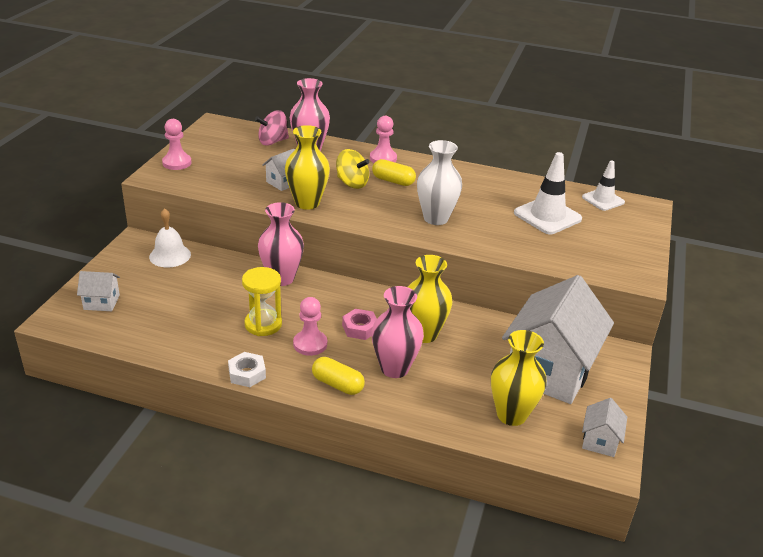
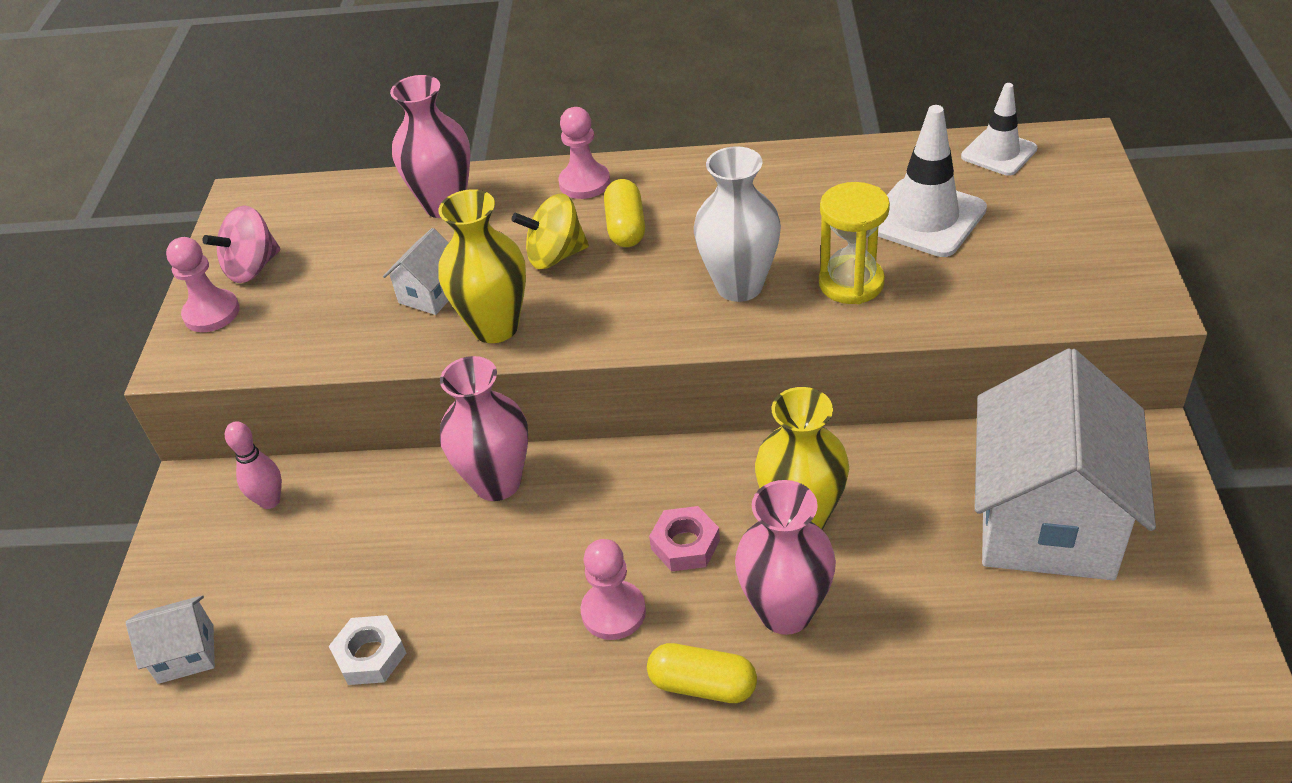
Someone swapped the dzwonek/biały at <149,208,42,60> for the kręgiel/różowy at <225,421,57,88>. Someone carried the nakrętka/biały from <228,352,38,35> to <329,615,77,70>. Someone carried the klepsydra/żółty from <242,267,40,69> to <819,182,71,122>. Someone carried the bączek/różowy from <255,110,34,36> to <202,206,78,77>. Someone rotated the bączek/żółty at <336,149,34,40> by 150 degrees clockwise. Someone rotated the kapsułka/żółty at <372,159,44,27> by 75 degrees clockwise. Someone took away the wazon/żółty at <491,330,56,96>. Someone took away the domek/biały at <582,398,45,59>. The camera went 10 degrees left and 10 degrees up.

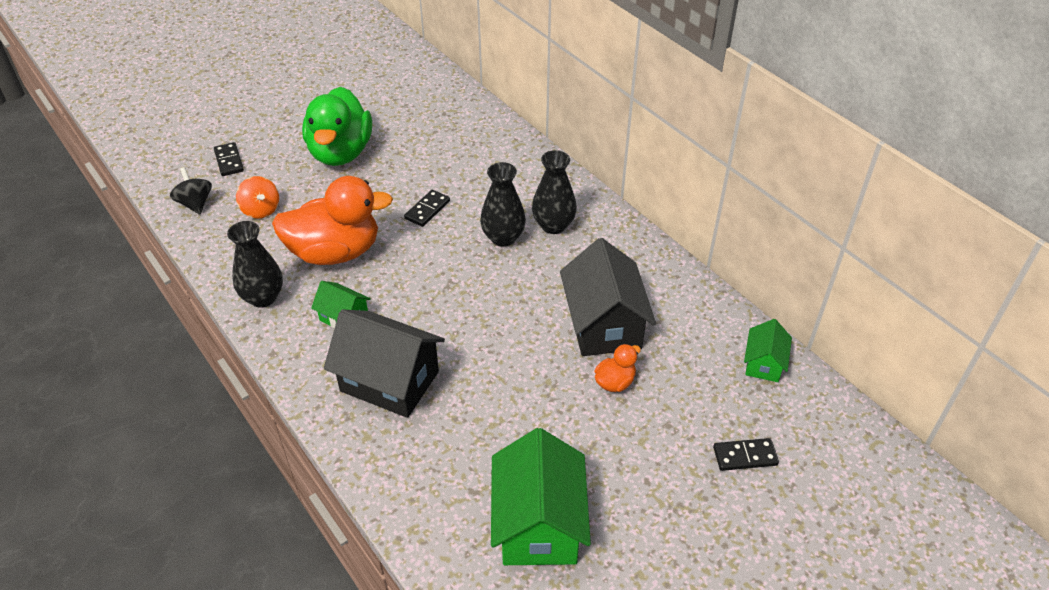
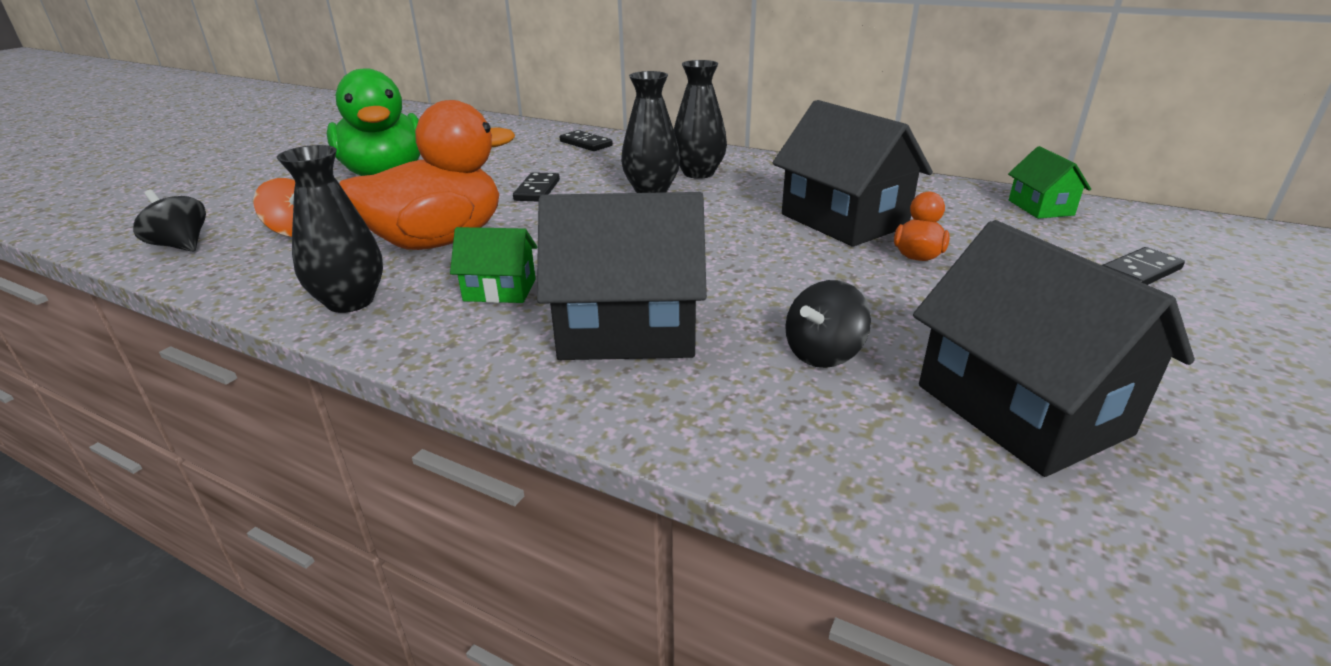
Someone carried the kostka domina/czarny from <214,142,30,34> to <560,130,53,21>. Someone repainted the domek/zielony at <491,428,100,137>, which became the domek/czarny at <913,220,282,257>. Someone put down the bączek/czarny at <785,280,86,88>. The camera went 25 degrees left and 15 degrees down.

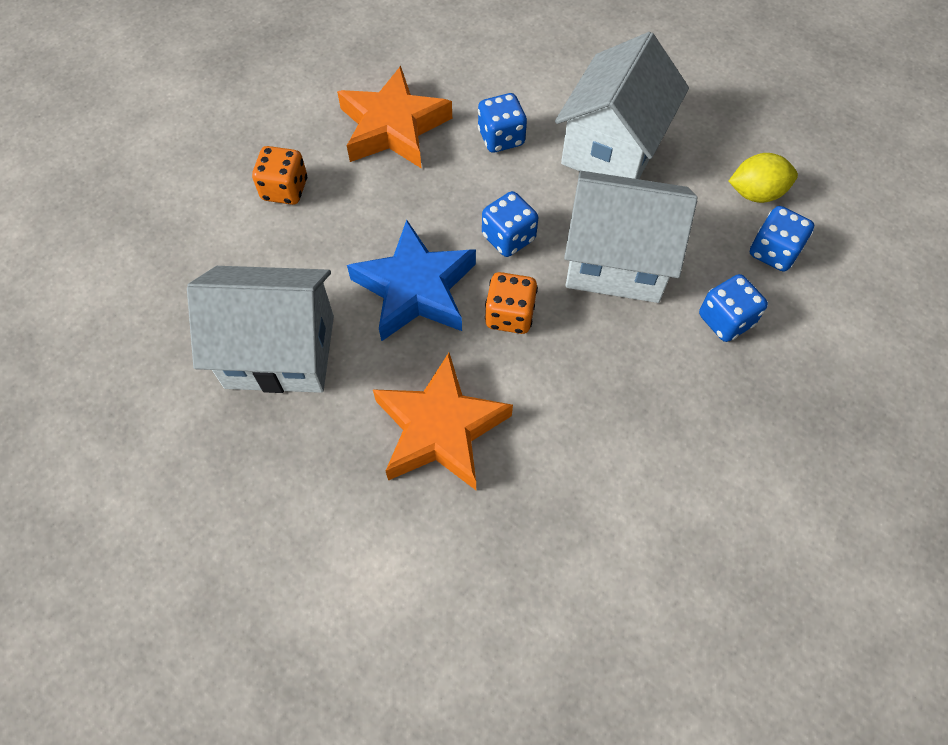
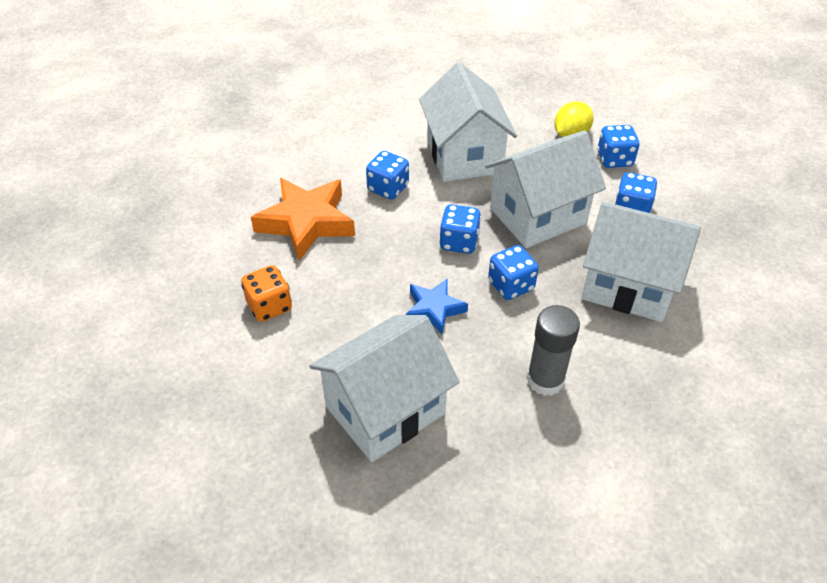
Someone scaled the gwiazda/niebieski at <347,220,129,121> by 0.57. Someone swapped the gwiazda/pomarańczowy at <373,353,140,137> for the klej w sztyfcie/szary at <527,305,53,91>. Someone repainted the kostka do gry/pomarańczowy at <485,272,53,62>, which became the kostka do gry/niebieski at <488,245,51,55>. Someone put down the domek/biały at <581,202,120,120>. The camera went 40 degrees left and 15 degrees down.

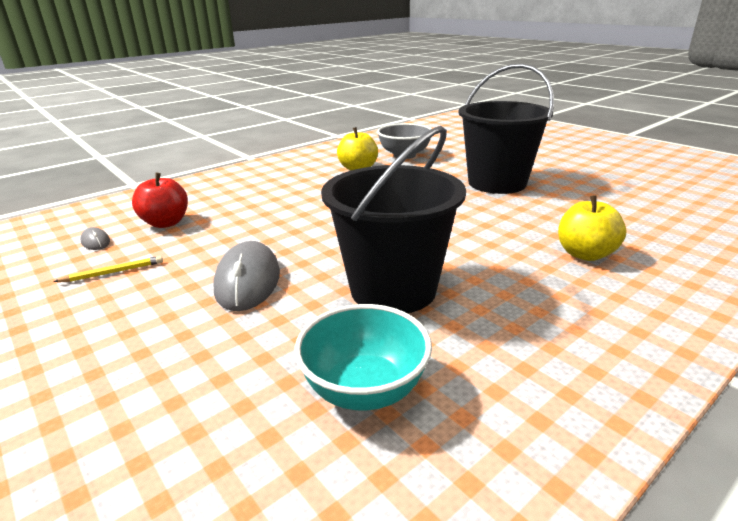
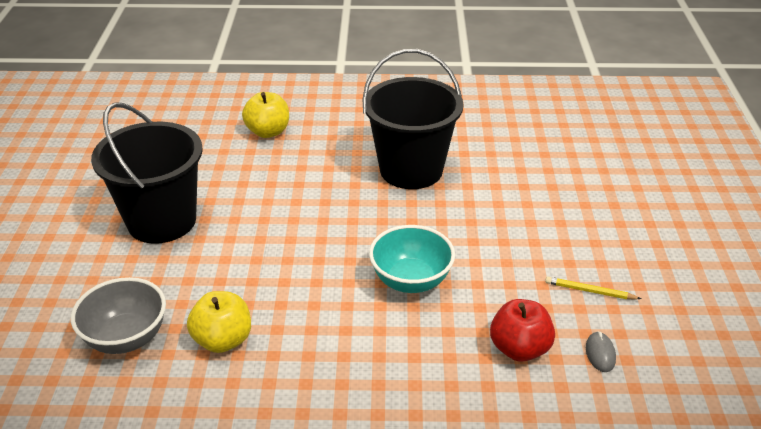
Someone took away the myszka/szary at <213,241,67,70>. Someone carried the miska/turkusowy from <294,304,138,107> to <369,225,86,68>. The camera went 140 degrees left and 10 degrees up.

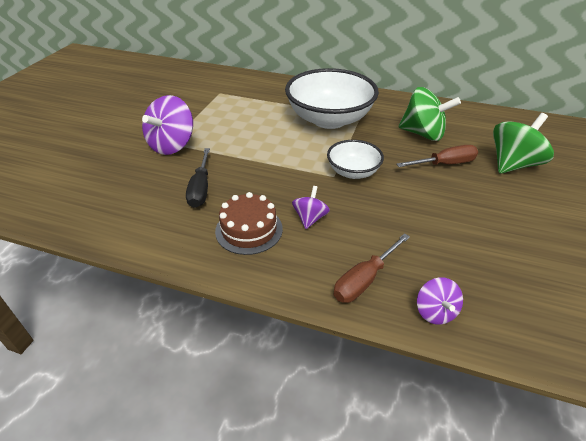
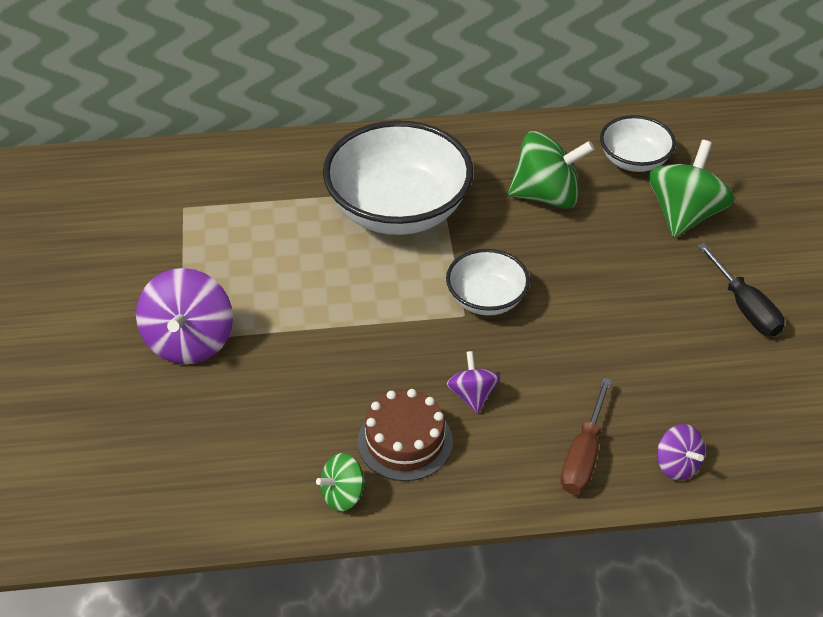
Someone carried the śrubokręt/czarny from <186,148,24,60> to <697,243,87,93>. Someone took away the śrubokręt/brązowy at <397,145,81,22>. Someone put down the bączek/zielony at <316,453,50,58>. Someone put down the miska/biały at <600,115,76,57>. The camera went 25 degrees left and 5 degrees up.

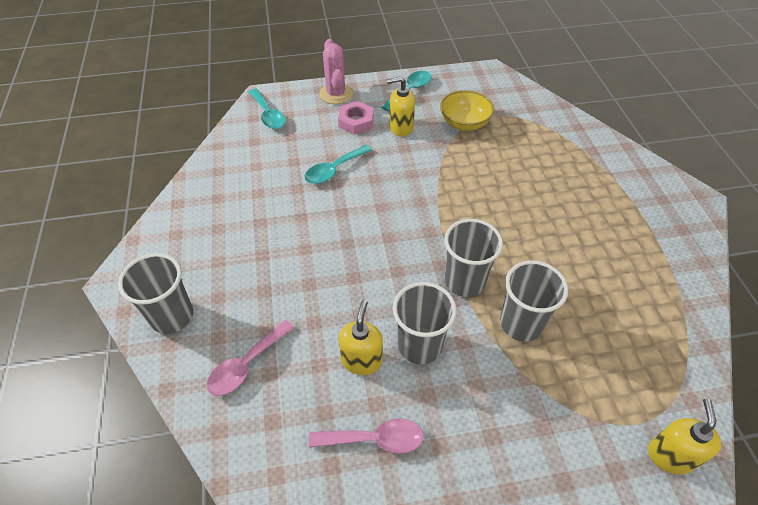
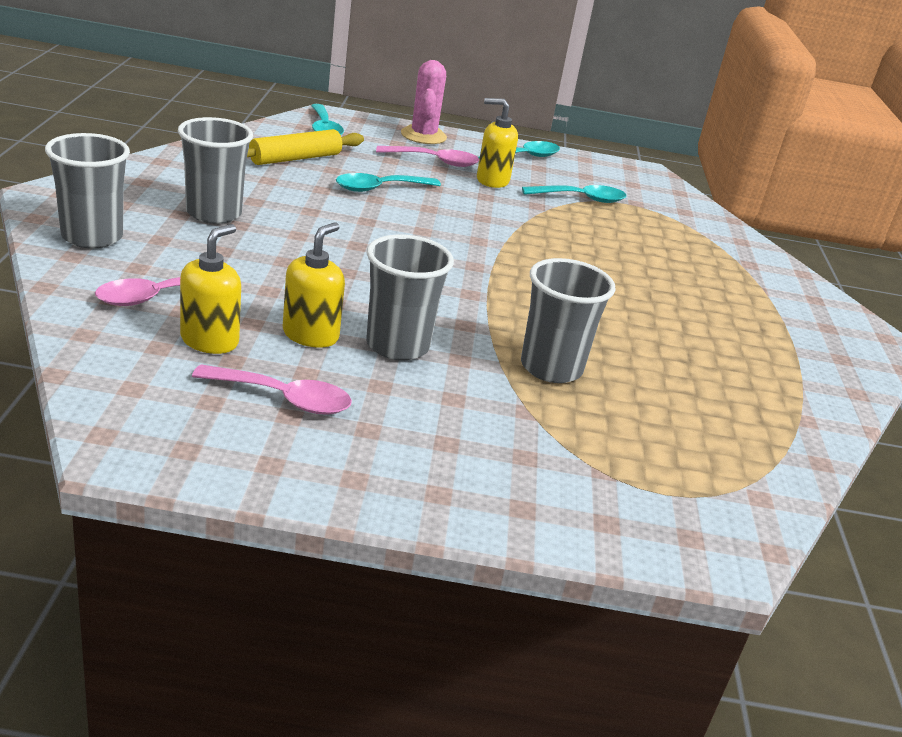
Someone swapped the nakrętka/różowy at <338,101,36,34> for the łyżka/różowy at <376,146,103,21>. Someone swapped the miska/żółty at <440,90,54,41> for the łyżka/turkusowy at <522,185,104,18>. Someone carried the szklanka/szary from <444,219,59,78> to <178,117,75,107>. Someone carried the dozownik mydła/żółty from <648,398,73,76> to <180,224,61,130>. Someone put down the wałek do ciasta/żółty at <247,129,117,36>. The camera went 10 degrees right and 20 degrees down.

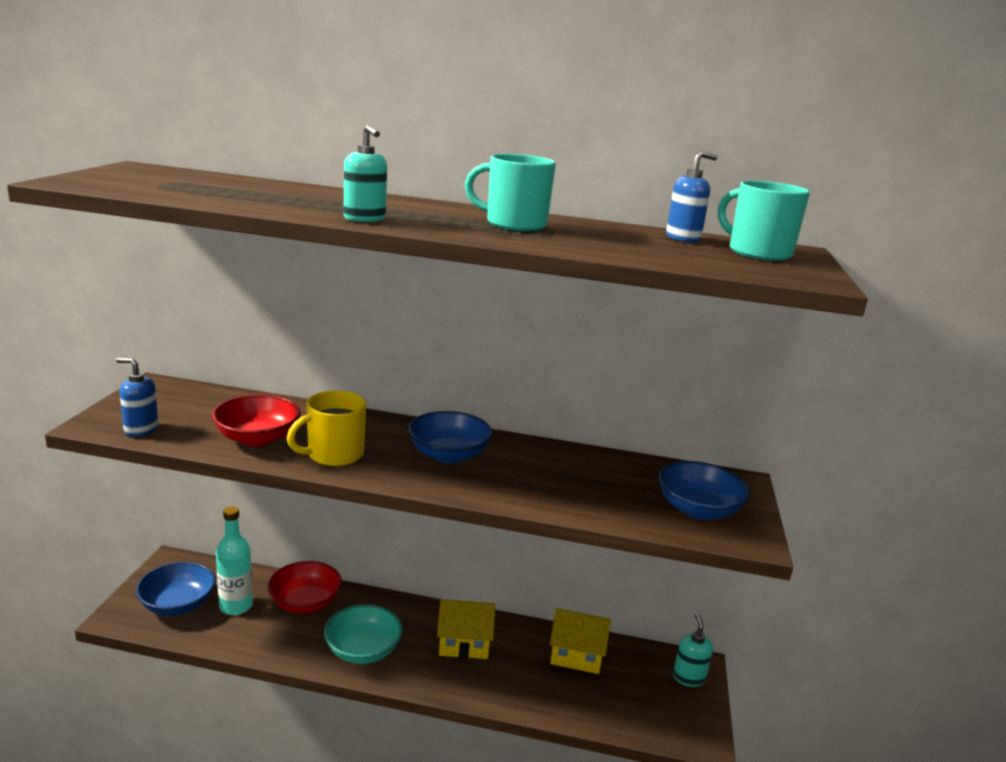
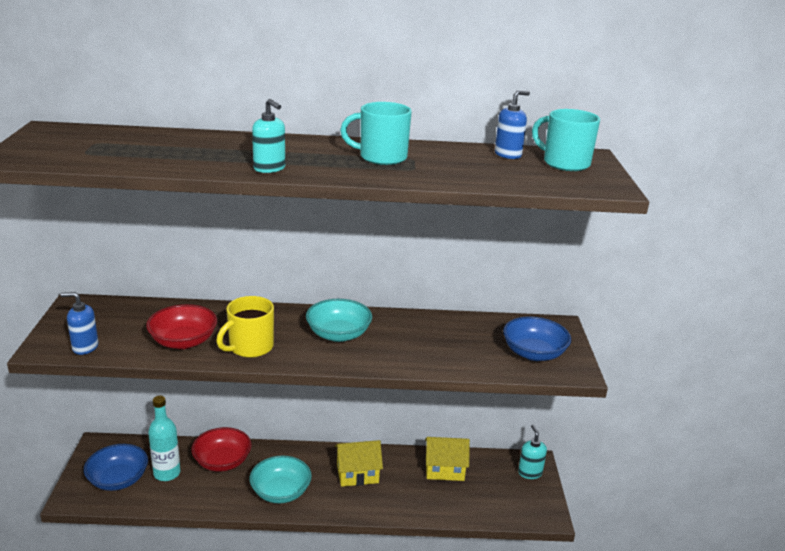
Someone repainted the miska/niebieski at <408,411,85,52>, which became the miska/turkusowy at <306,299,66,43>. The camera went 10 degrees left and 5 degrees up.

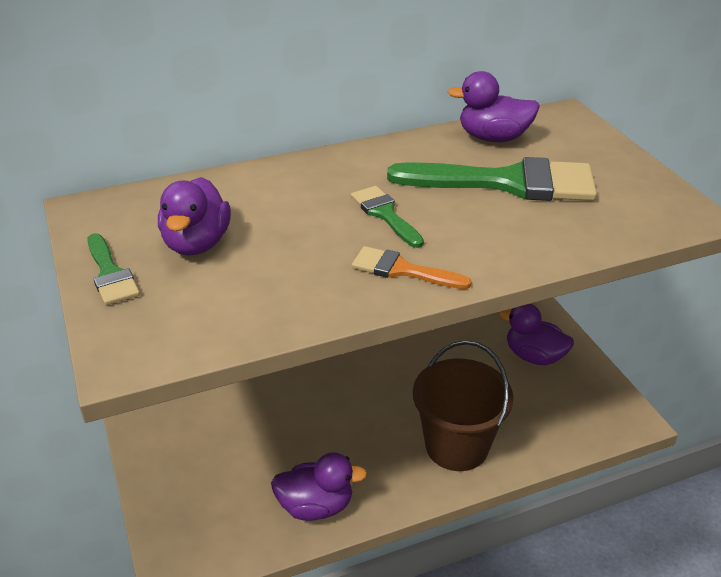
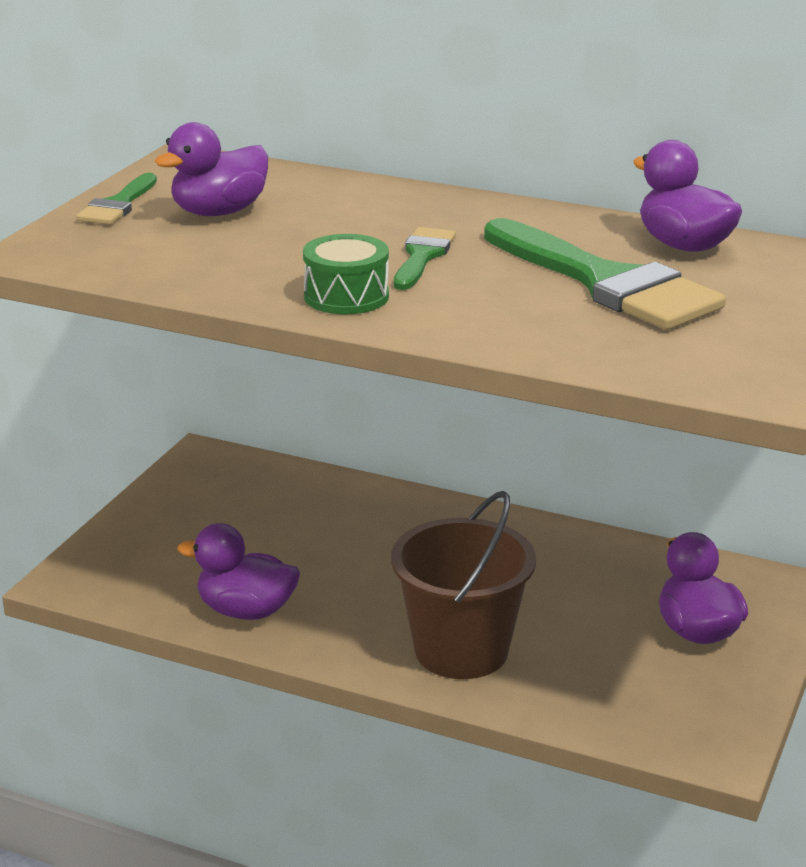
Someone rotated the kaczka/fioletowy at <271,452,96,69> by 150 degrees clockwise. Someone swapped the pędzel/pomarańczowy at <352,246,120,43> for the bęben/zielony at <303,234,86,80>. The camera went 45 degrees right and 10 degrees down.

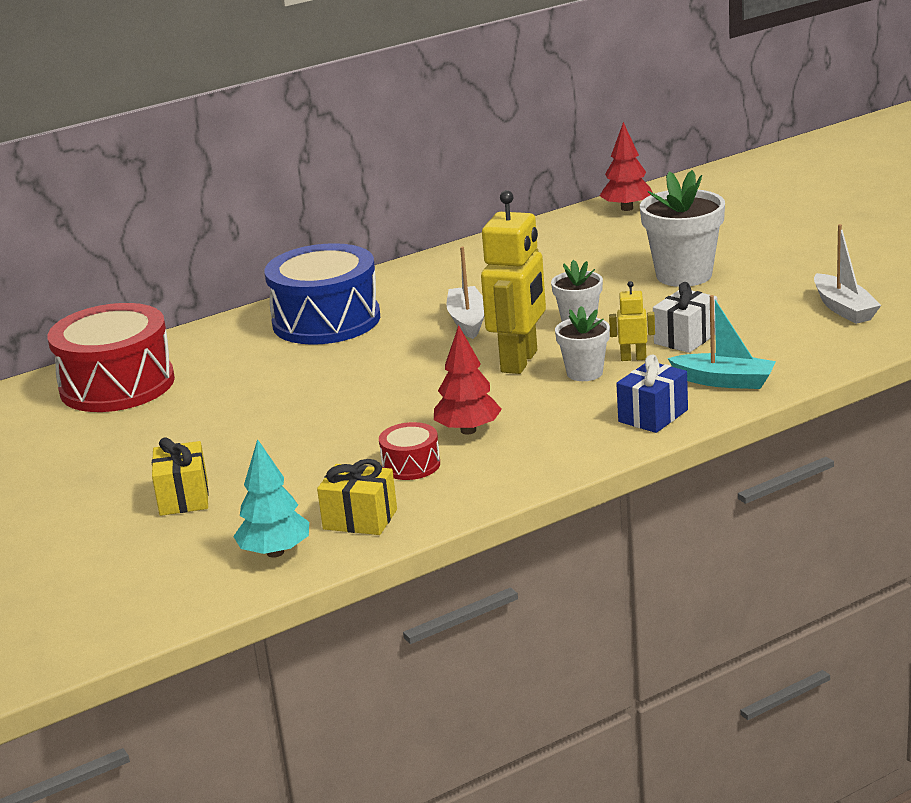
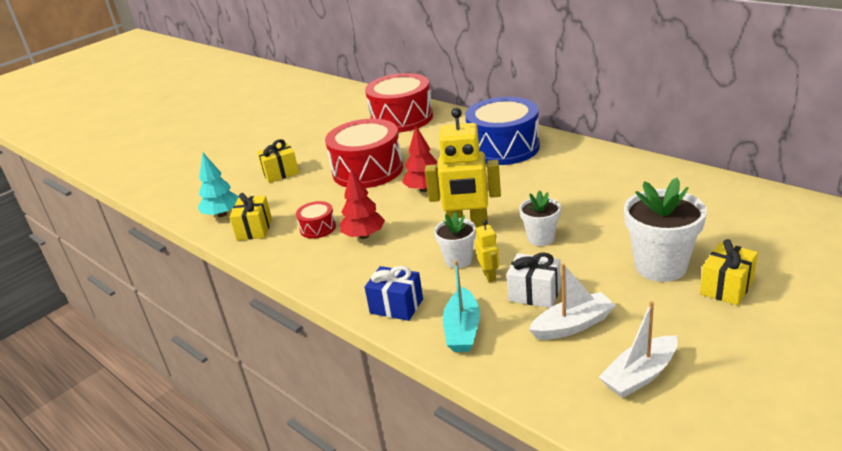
Someone carried the łódka/biały from <446,247,38,92> to <529,264,87,76>. Someone carried the drzewko/czerwony from <600,122,53,89> to <402,126,37,66>. Someone put down the bęben/czerwony at <325,119,78,69>. Someone put down the prezent/żółty at <700,239,58,67>. The camera went 75 degrees right and 5 degrees up.

